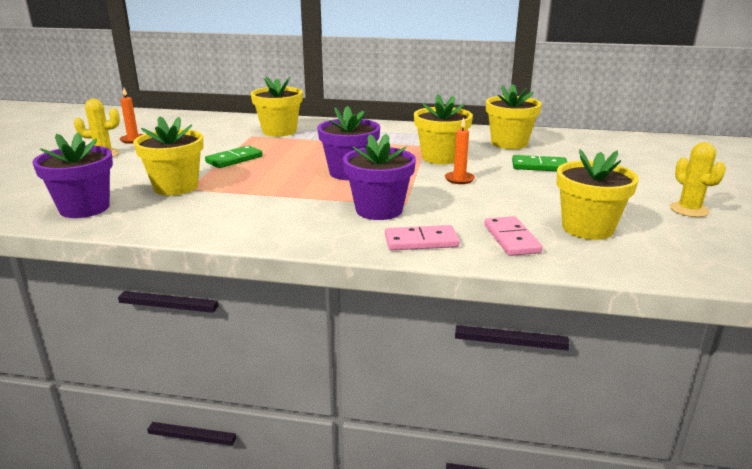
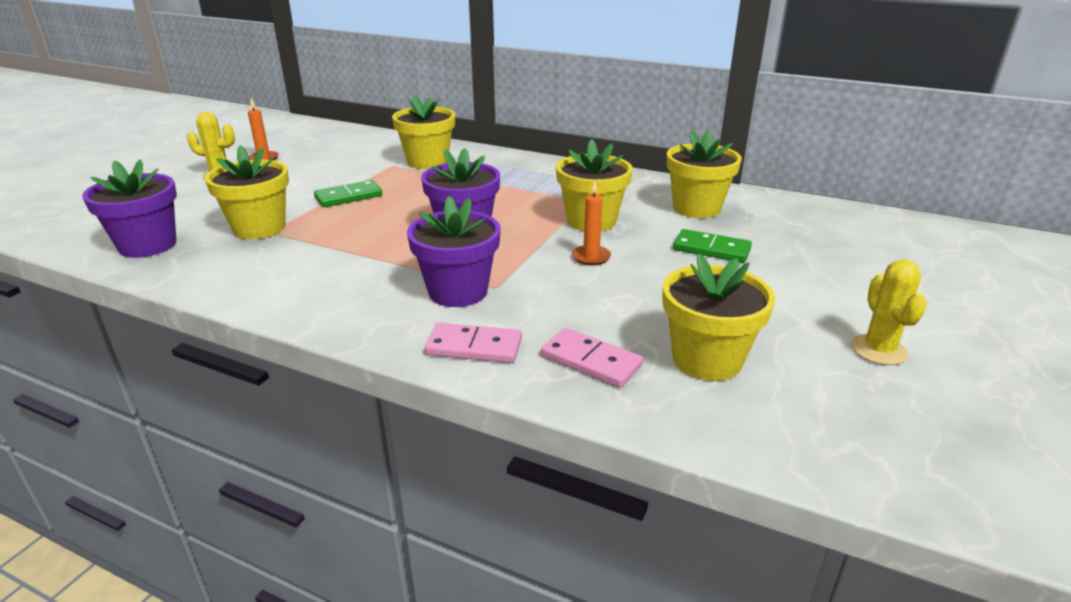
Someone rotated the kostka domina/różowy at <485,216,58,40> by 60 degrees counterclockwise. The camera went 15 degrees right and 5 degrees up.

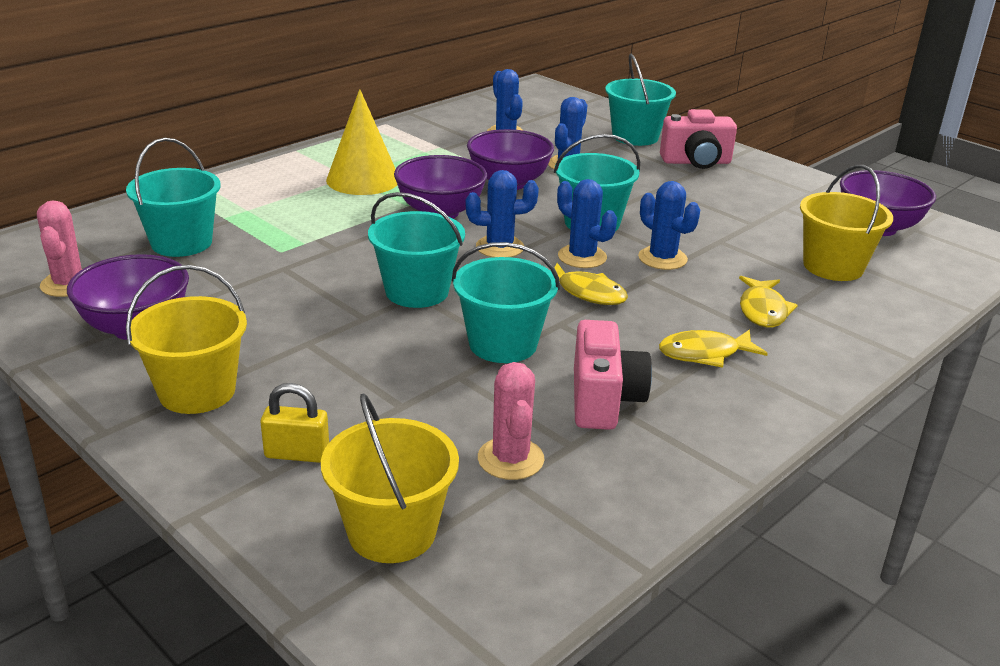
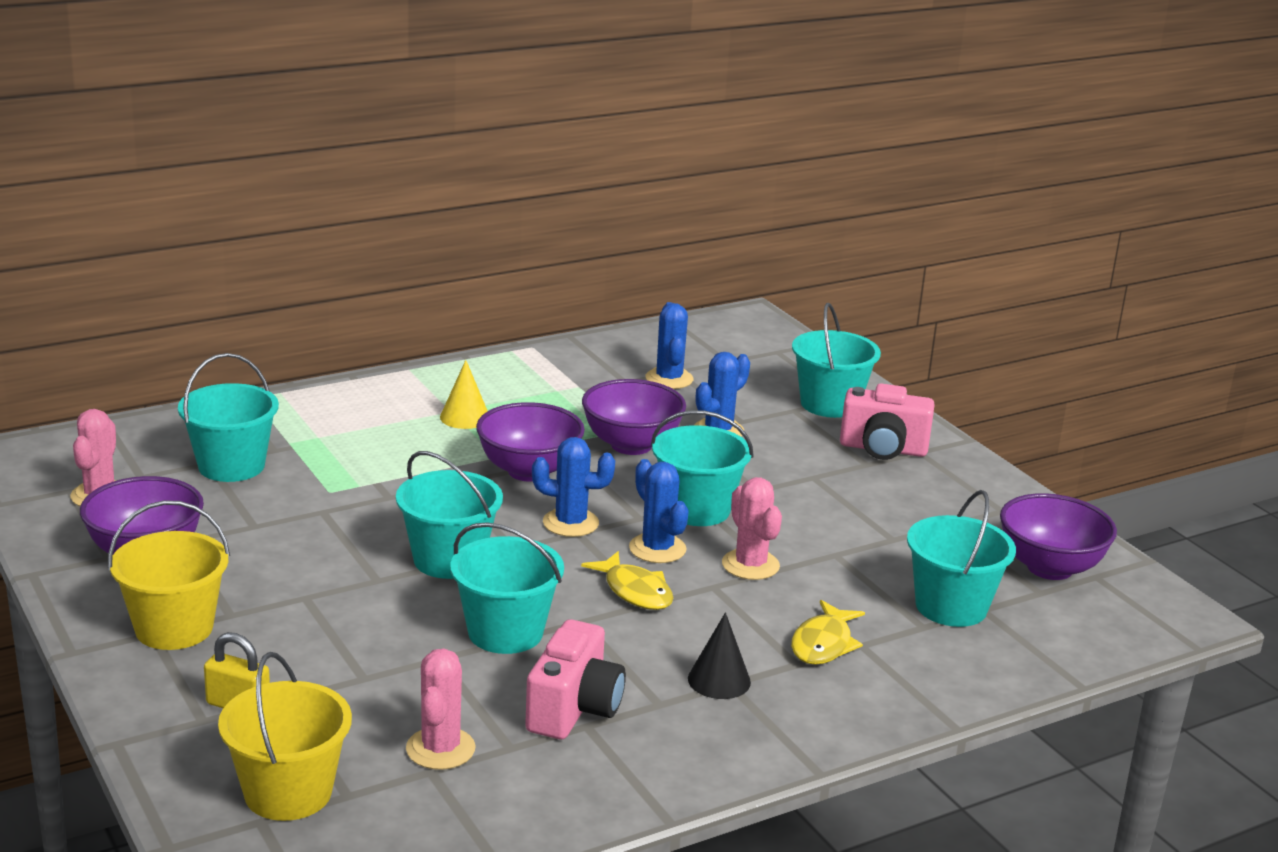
Someone scaled the stożek/żółty at <326,89,71,106> by 0.58. Someone repainted the kaktus/niebieski at <638,181,62,89>, which became the kaktus/różowy at <722,477,60,103>. Someone swapped the ryba/żółty at <659,330,109,38> for the stożek/czarny at <688,612,63,87>. Someone repainted the wiadro/żółty at <800,165,93,116>, which became the wiadro/turkusowy at <907,490,109,137>. The camera went 15 degrees right and 5 degrees down.

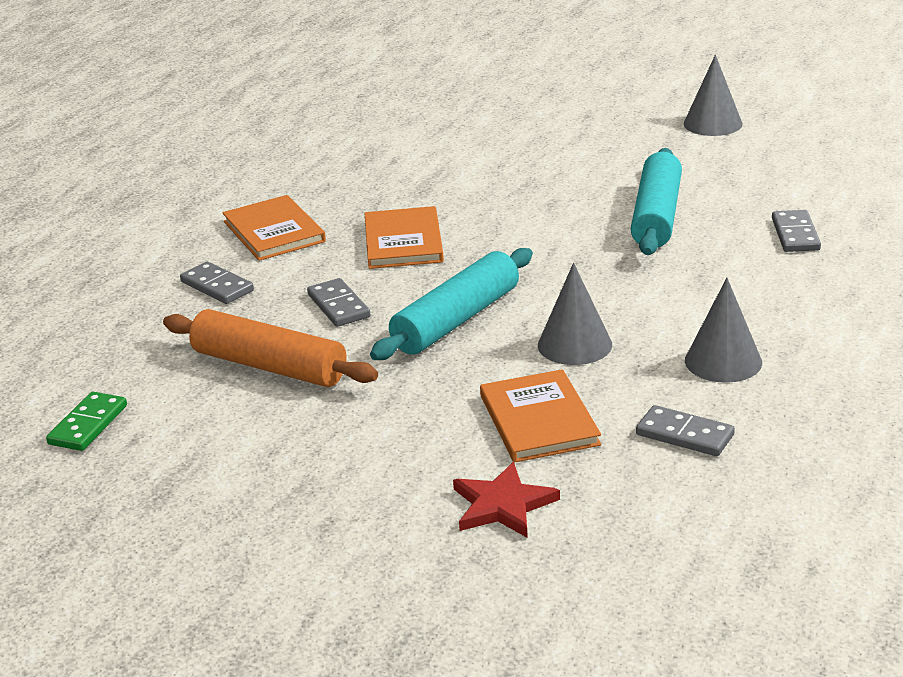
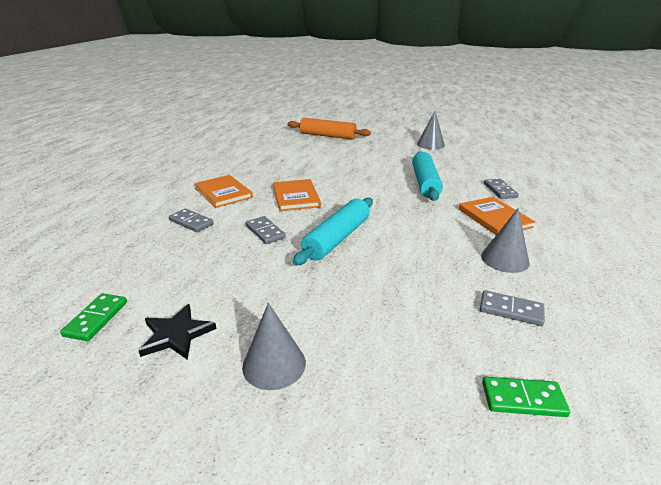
Someone carried the wałek do ciasta/pomarańczowy from <163,309,215,78> to <287,118,84,22>. Someone took away the gwiazda/czerwony at <453,462,107,76>. Someone carried the książka/pomarańczowy from <480,369,121,94> to <459,197,76,38>. Someone carried the stożek/szary from <538,263,74,102> to <242,303,64,87>. Someone put down the gwiazda/czarny at <139,304,77,56>. Someone put down the kostka domina/zielony at <482,377,88,40>. The camera went 10 degrees left and 0 degrees up.

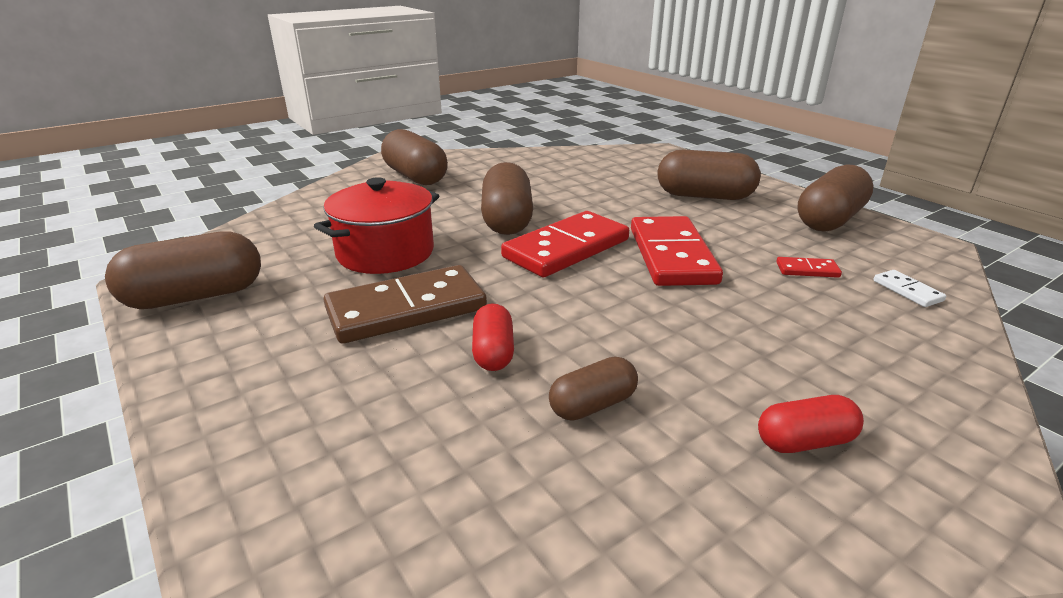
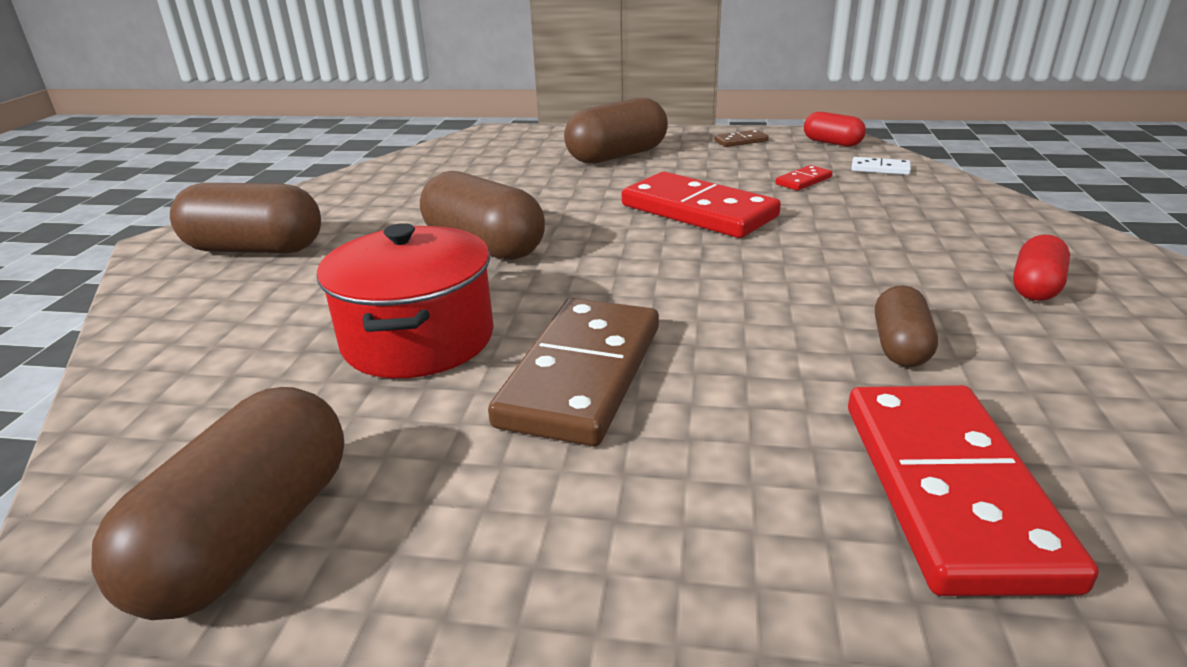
Someone carried the kapsułka/czerwony from <472,303,42,68> to <804,112,62,34>. Someone carried the kostka domina/czerwony from <501,211,128,66> to <848,385,251,211>. Someone swapped the kapsułka/brązowy at <797,165,77,67> for the kostka domina/brązowy at <714,130,55,17>. The camera went 45 degrees left and 0 degrees up.

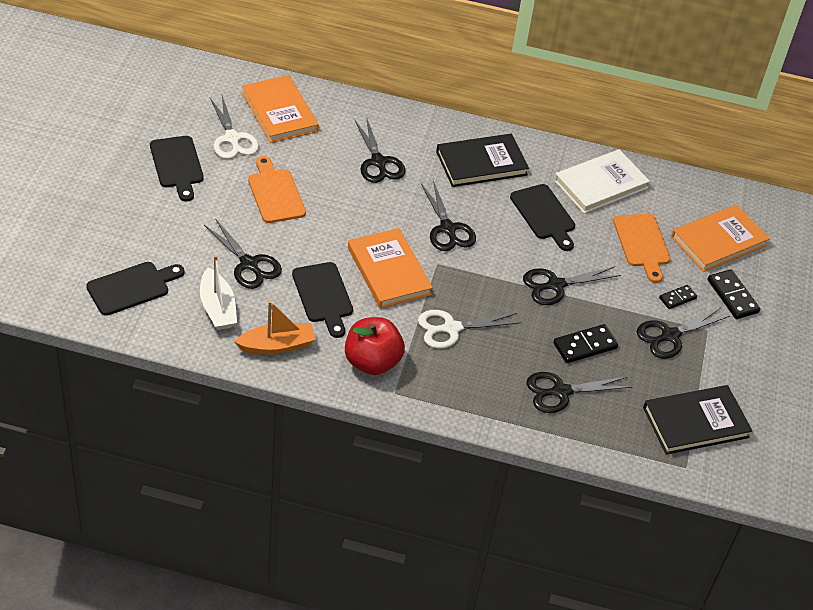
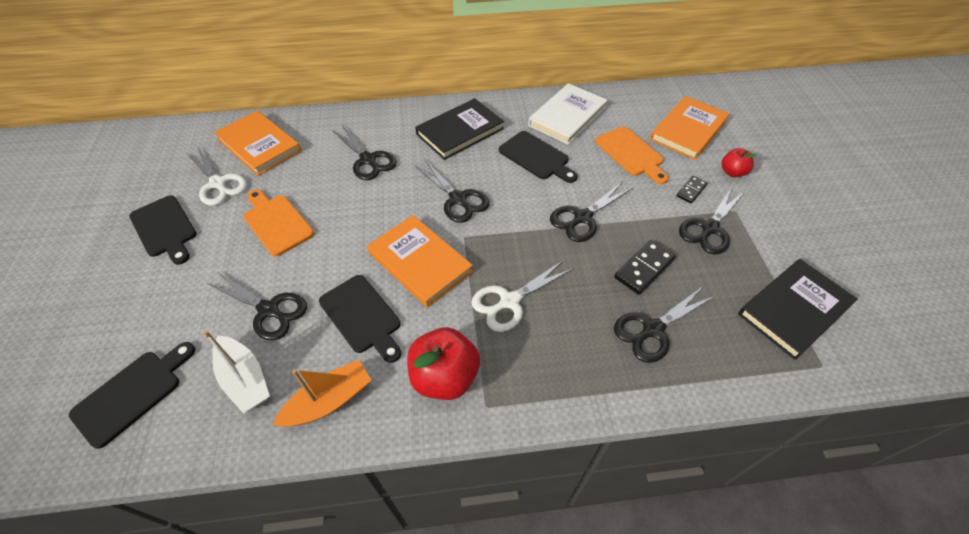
Someone swapped the kostka domina/czarny at <708,269,52,50> for the jabłko/czerwony at <722,148,34,29>. The camera went 15 degrees left and 5 degrees up.

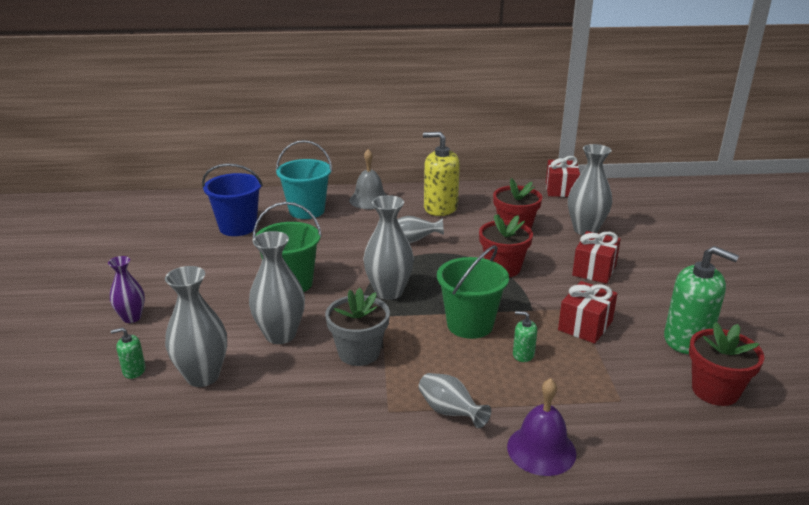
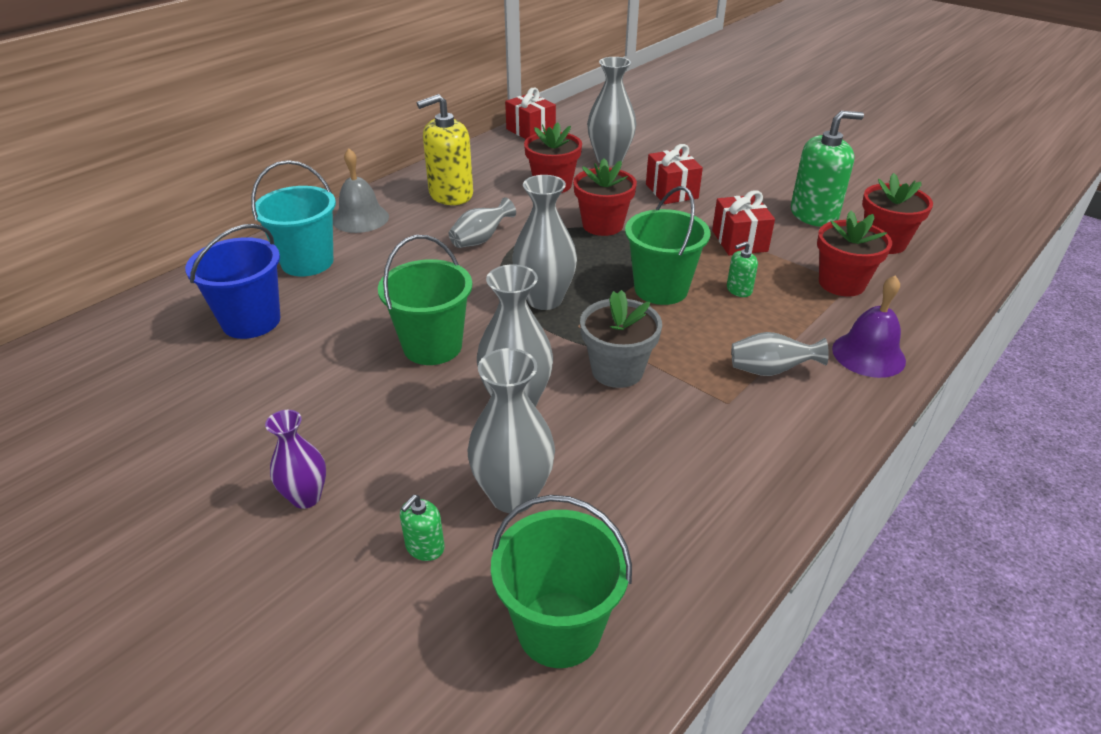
Someone put down the wiadro/zielony at <491,495,141,173>. Someone put down the doniczka/czerwony at <817,211,75,86>. The camera went 45 degrees left and 10 degrees up.

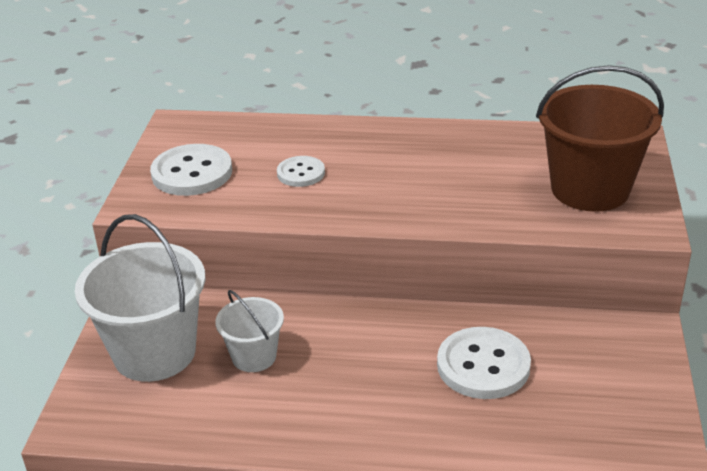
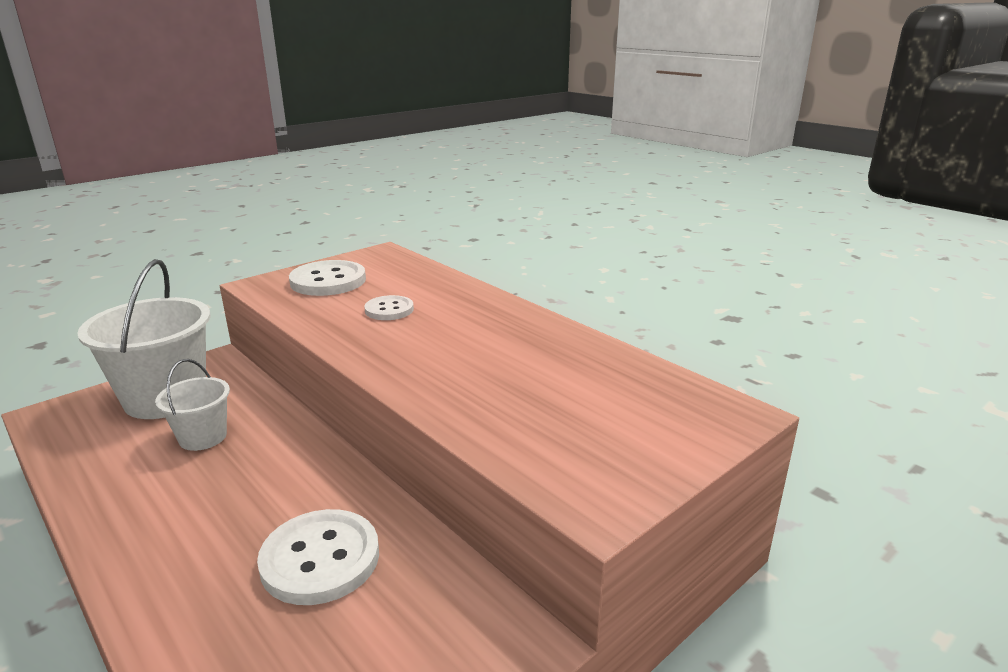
Someone took away the wiadro/brązowy at <536,65,128,147>. The camera went 40 degrees right and 10 degrees down.

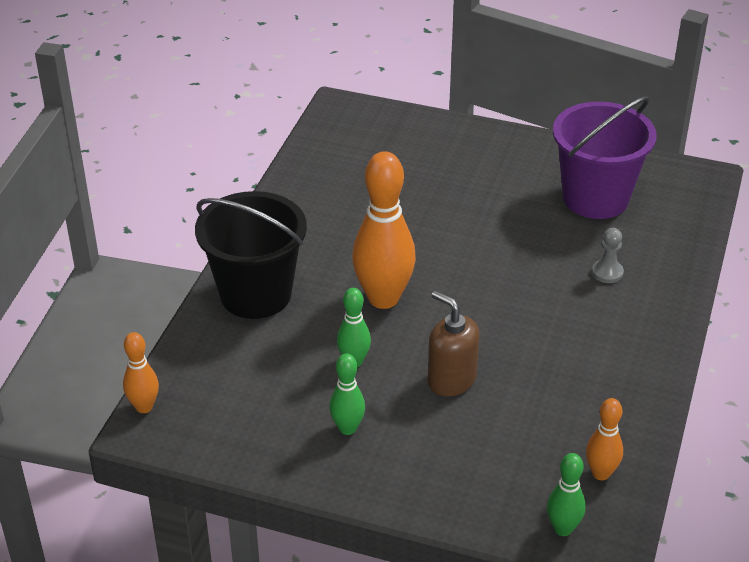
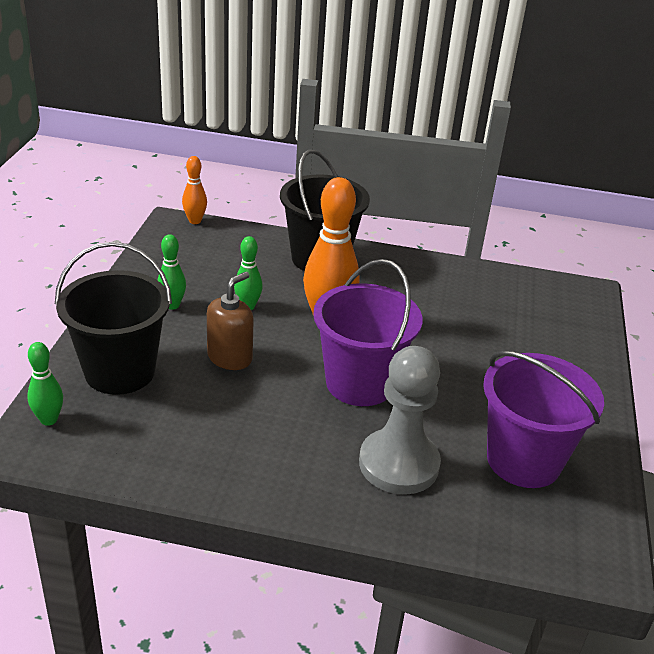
Someone took away the kręgiel/pomarańczowy at <586,398,37,82>. Someone scaled the pionek/szary at <592,228,32,55> by 2.39. Someone put down the wiadro/czarny at <55,242,117,153>. Someone put down the wiadro/fioletowy at <313,259,109,147>. The camera went 80 degrees right and 5 degrees down.

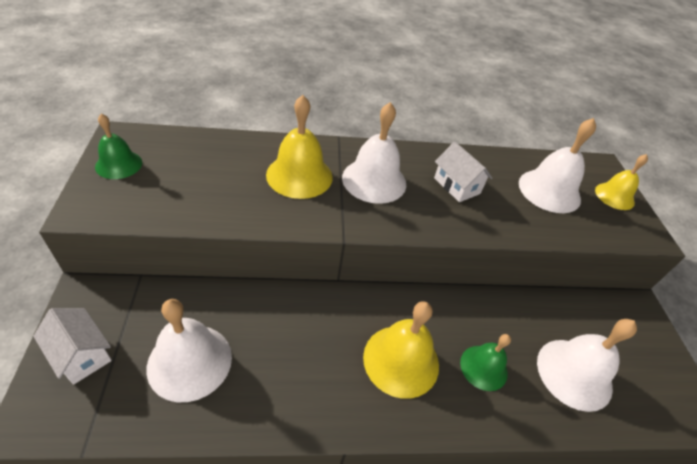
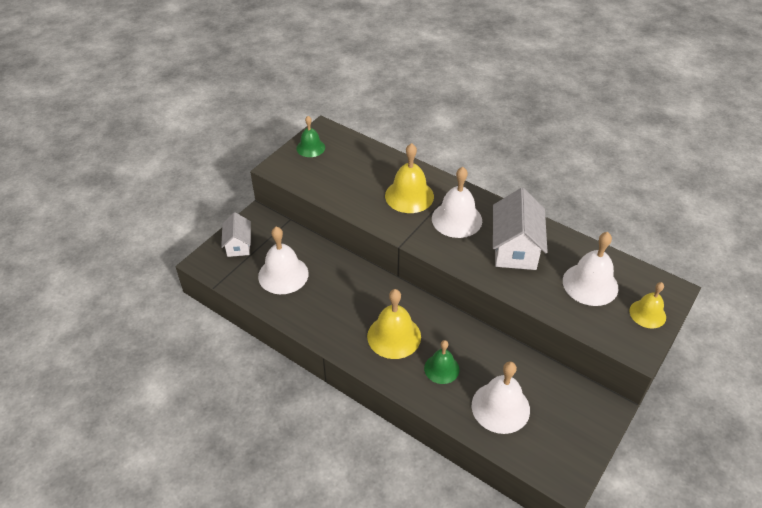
Someone scaled the domek/biały at <434,142,58,60> by 1.68. The camera went 45 degrees right and 0 degrees up.

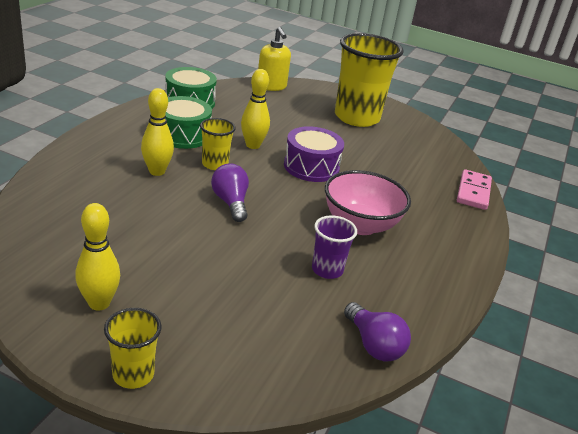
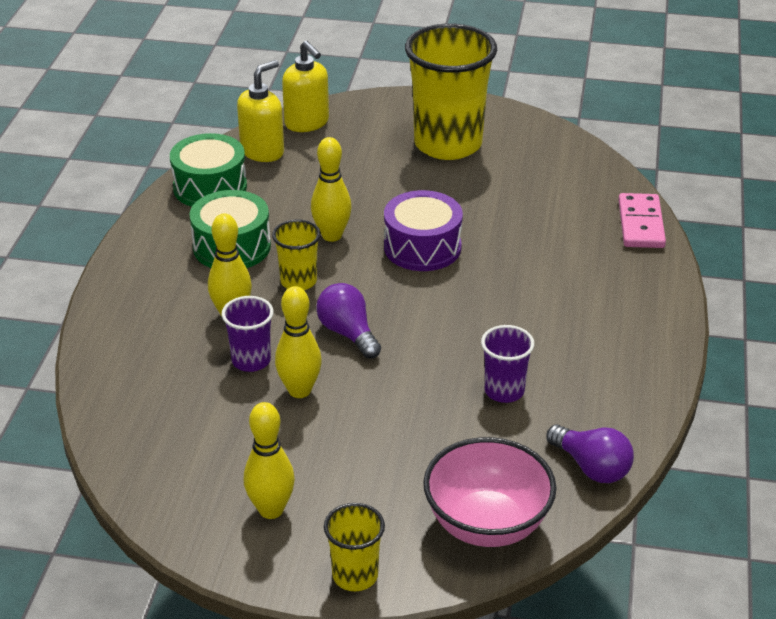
Someone carried the miska/różowy from <325,170,86,65> to <423,437,133,110>. Someone put down the szklanka/fioletowy at <222,296,52,76>. Someone put down the dozownik mydła/żółty at <237,60,47,102>. Someone put down the kręgiel/żółty at <275,286,47,112>. The camera went 10 degrees left and 5 degrees up.

